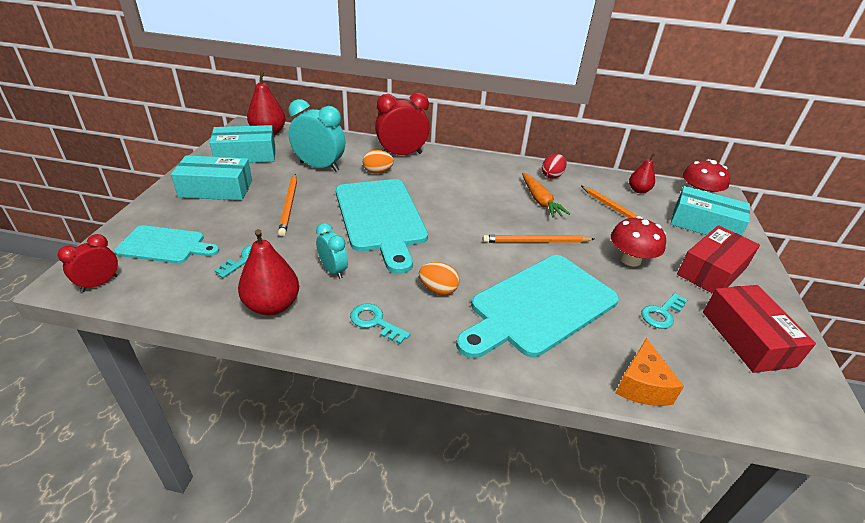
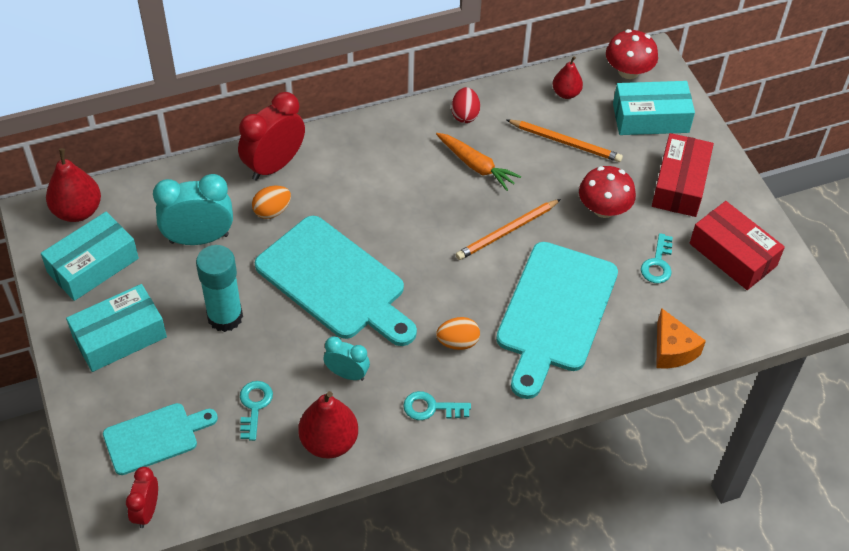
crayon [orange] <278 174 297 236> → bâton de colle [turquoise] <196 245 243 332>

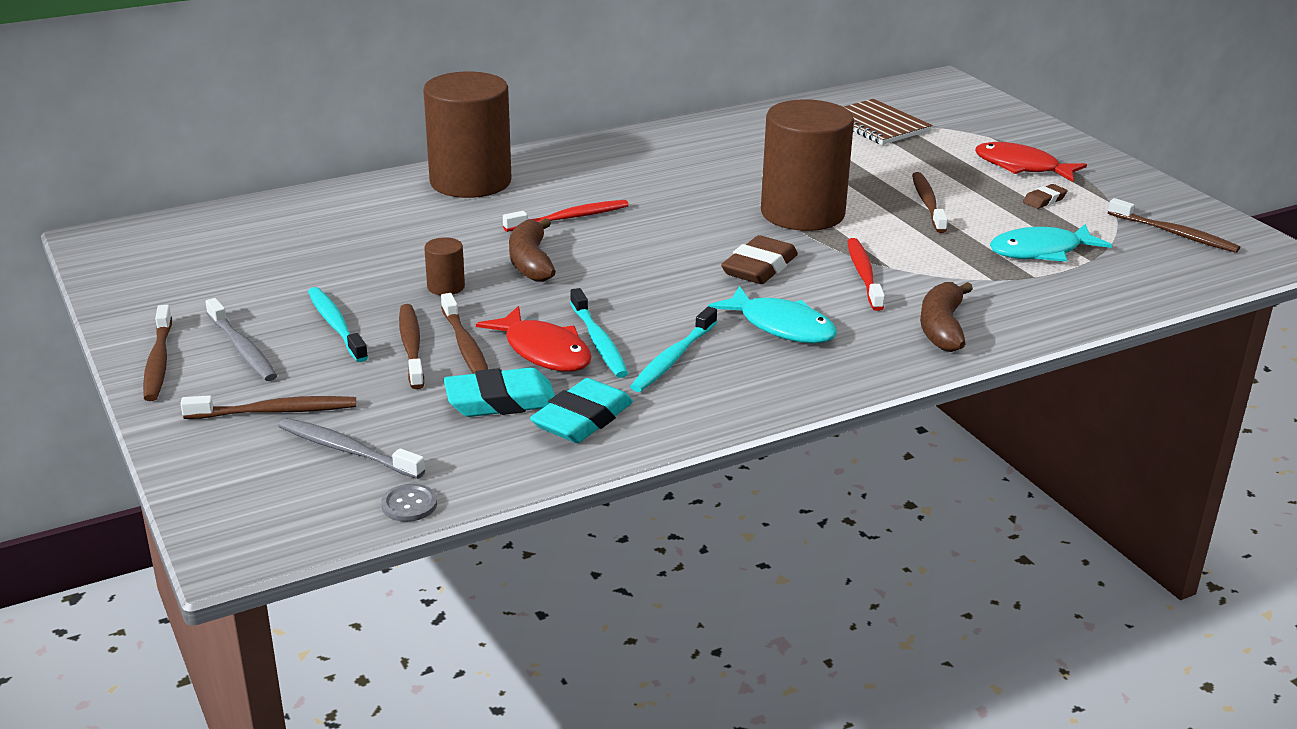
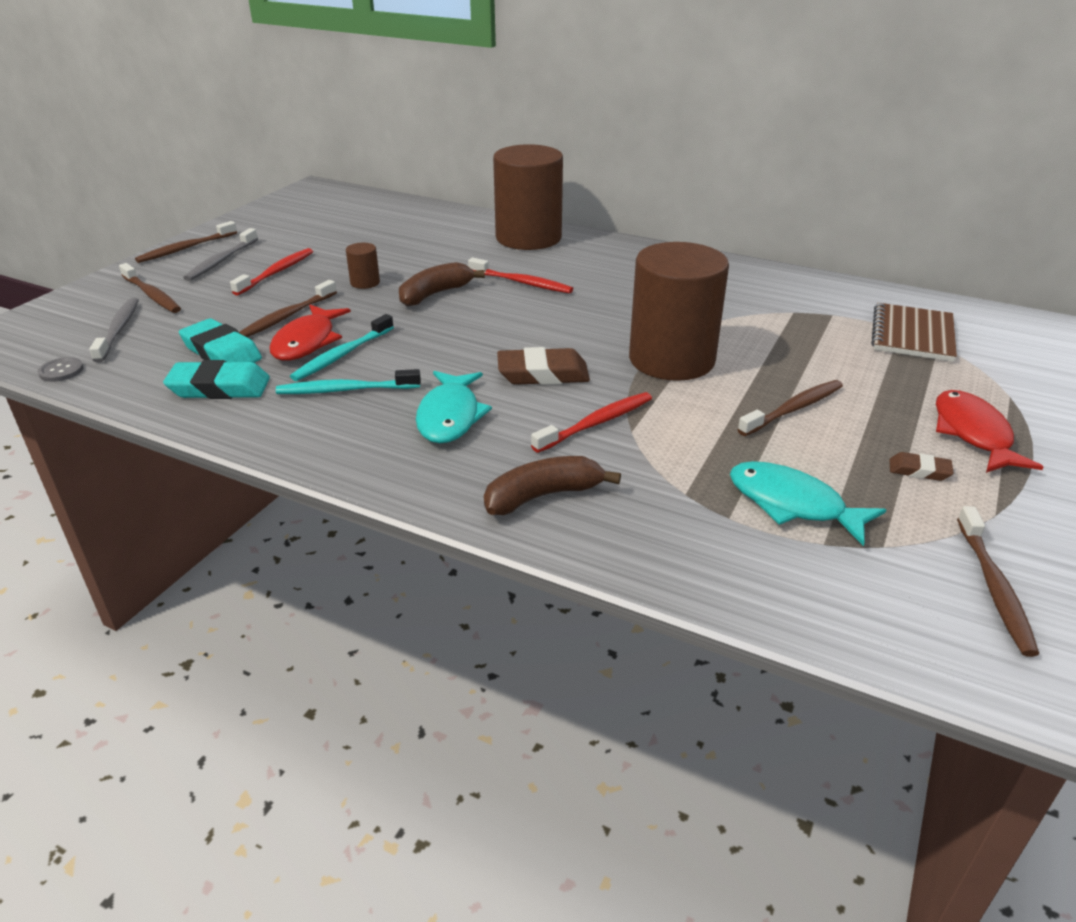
brosse à dents [turquoise] <308 287 368 362> → brosse à dents [rouge] <230 248 313 295>
brosse à dents [marron] <399 304 424 389> → -

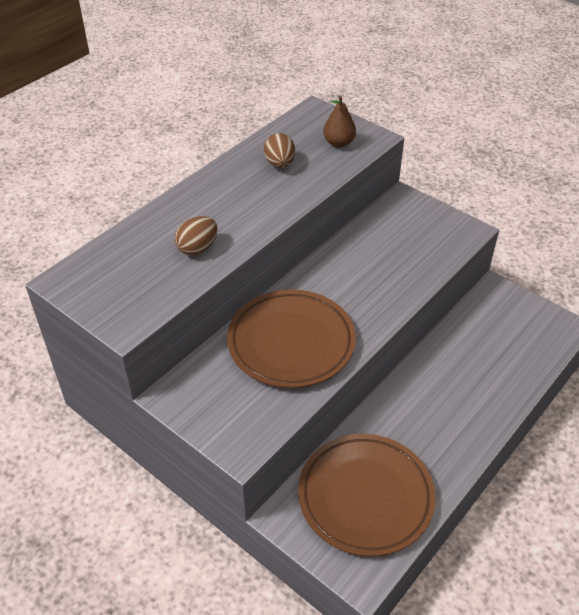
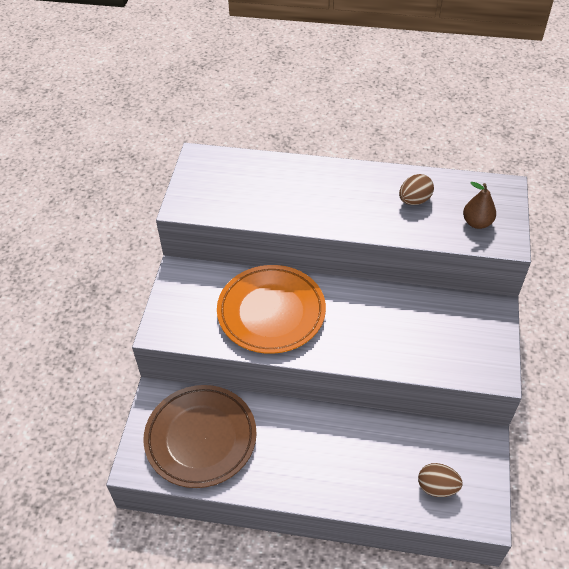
œuf [marron] <175 216 217 255> → œuf [marron] <418 463 463 497>, relocated
assiette [marron] <227 289 356 388> → assiette [orange] <217 265 326 354>

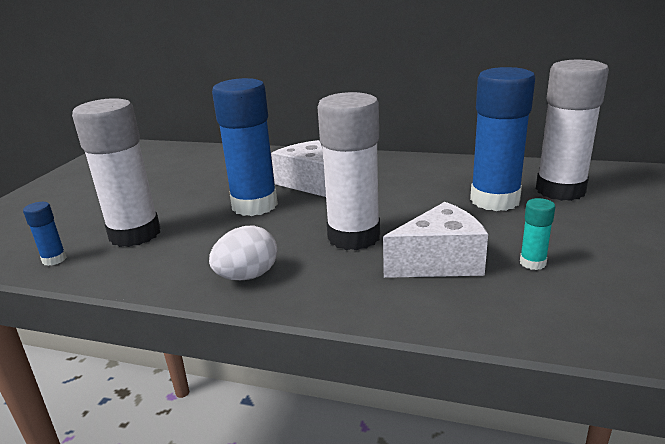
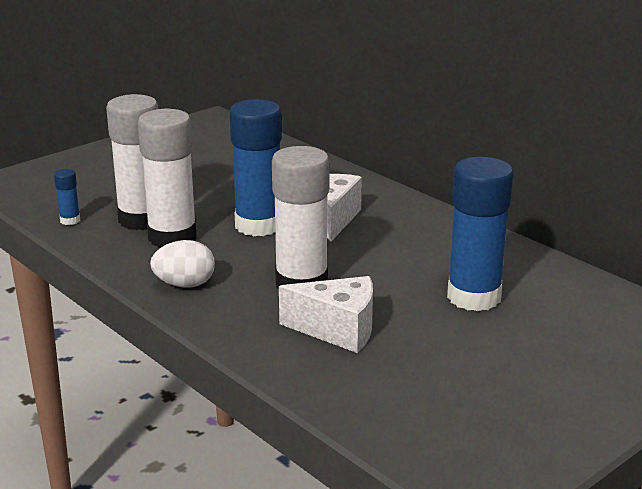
bâton de colle [blanc] <536 60 609 201> → bâton de colle [blanc] <138 109 197 247>, relocated
bâton de colle [turquoise] <520 198 555 270> → -

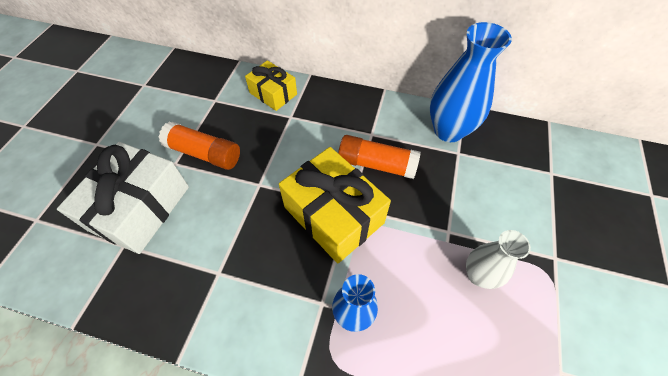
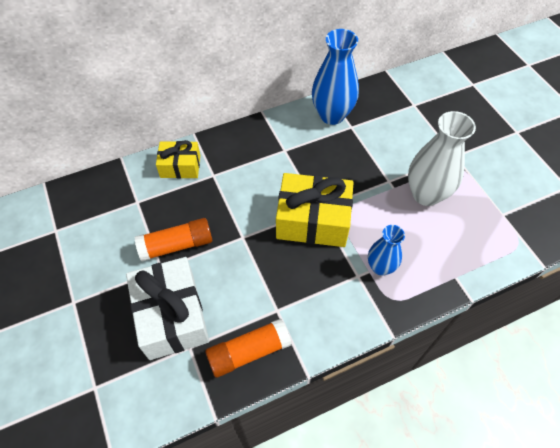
bâton de colle [orange] <338 135 421 179> → bâton de colle [orange] <205 319 292 378>, relocated
vase [blanc] <466 230 531 289> → vase [blanc] <408 111 476 206>, x1.67

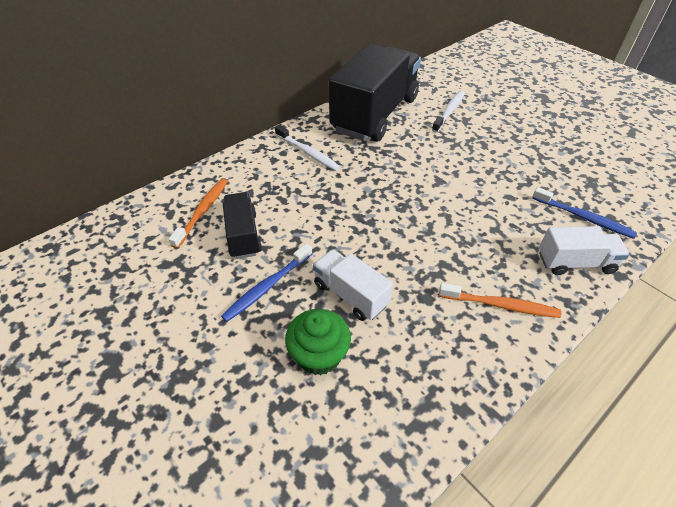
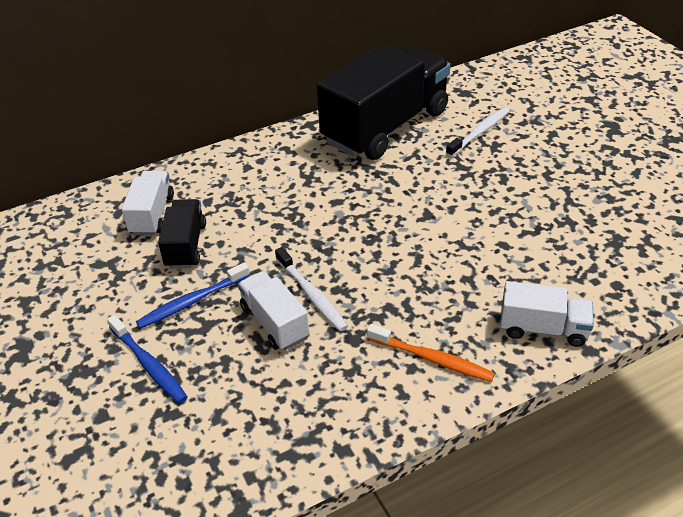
brosse à dents [blanc] <275 125 340 171> → brosse à dents [blanc] <275 247 348 332>, relocated
brosse à dents [orange] <168 179 228 248> → camion [blanc] <122 171 174 236>
brosse à dents [bleu] <532 187 637 239> → brosse à dents [bleu] <107 315 188 404>, relocated
muffin [vert] <285 309 351 375> → -

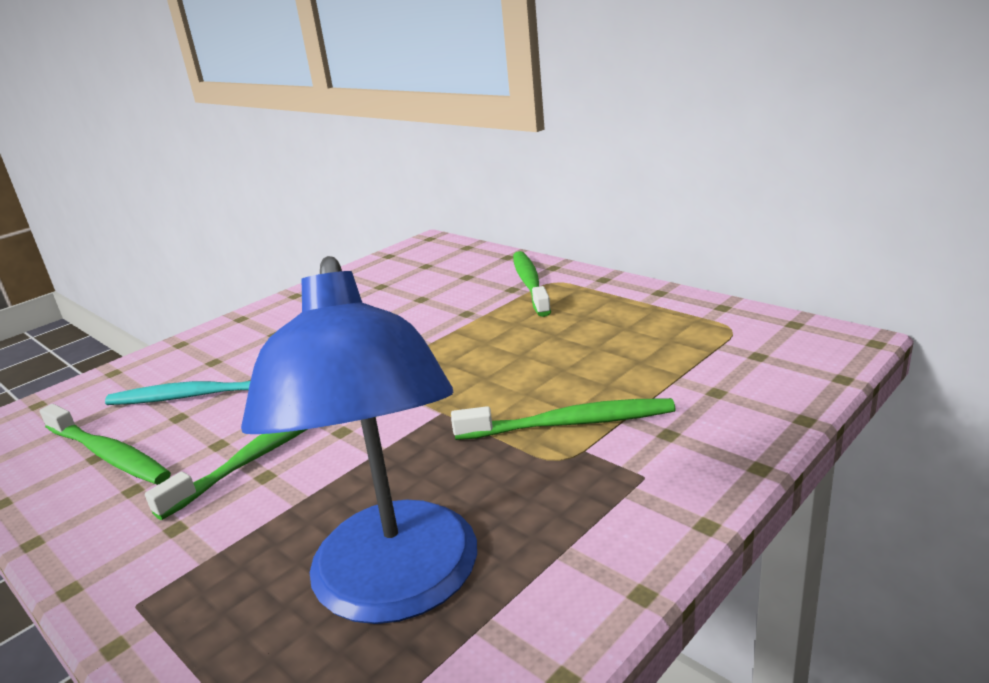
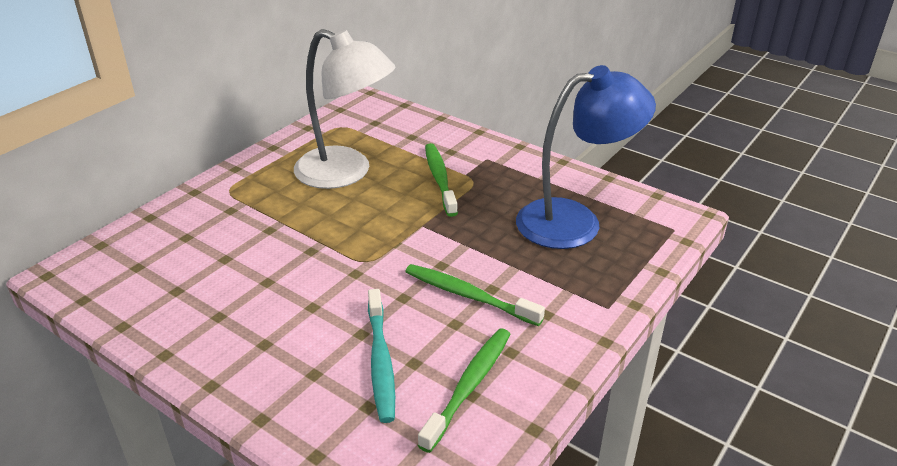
brosse à dents [vert] <513 251 551 317> → -
- → lampe [blanc] <294 29 395 189>

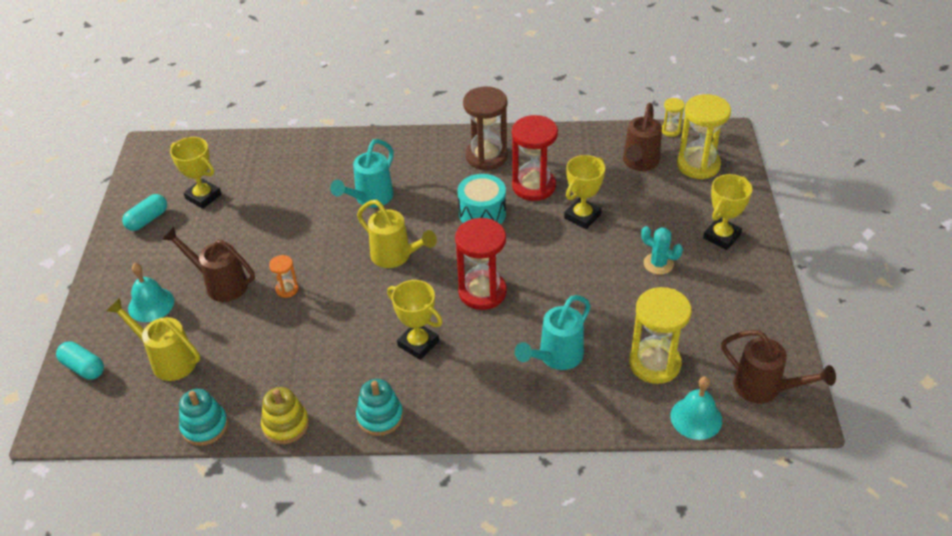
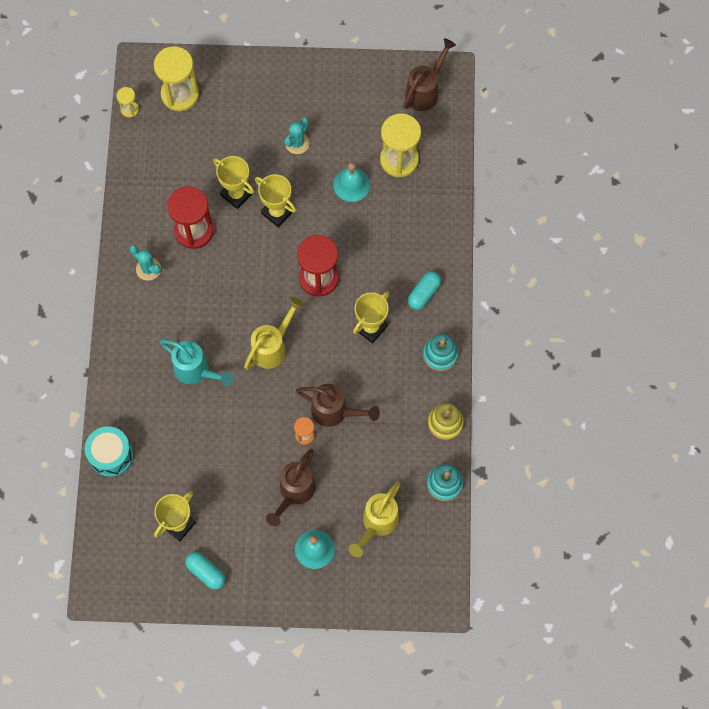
sablier [marron] <463 87 508 170> → cactus [turquoise] <130 245 161 281>
arrosoir [marron] <623 103 662 171> → arrosoir [marron] <296 384 380 427>, relocated
tambour [turquoise] <457 174 506 224> → tambour [turquoise] <85 426 133 477>, relocated
trophée [jaune] <703 174 752 250> → trophée [jaune] <255 174 296 227>, relocated
arrosoir [turquoise] <515 295 591 370> → -
gélule [turquoise] <56 342 104 380> → gélule [turquoise] <408 271 441 310>, relocated
cloche [turquoise] <670 376 722 440> → cloche [turquoise] <333 162 370 202>, relocated

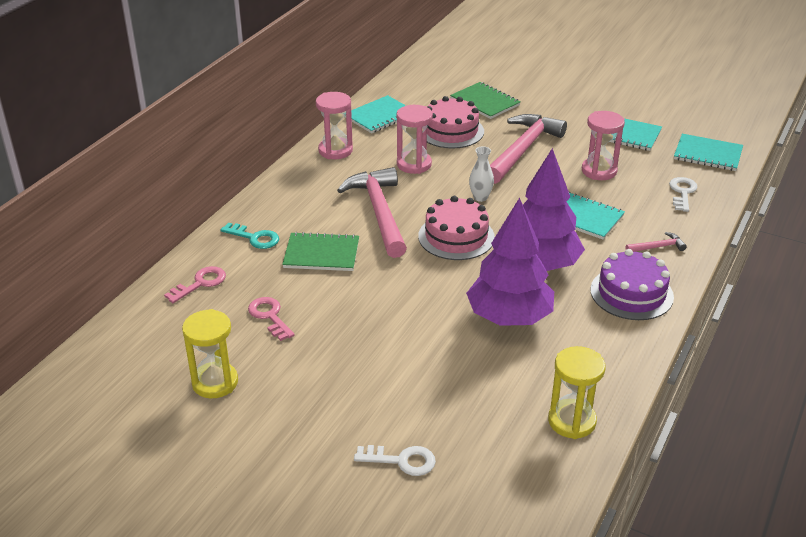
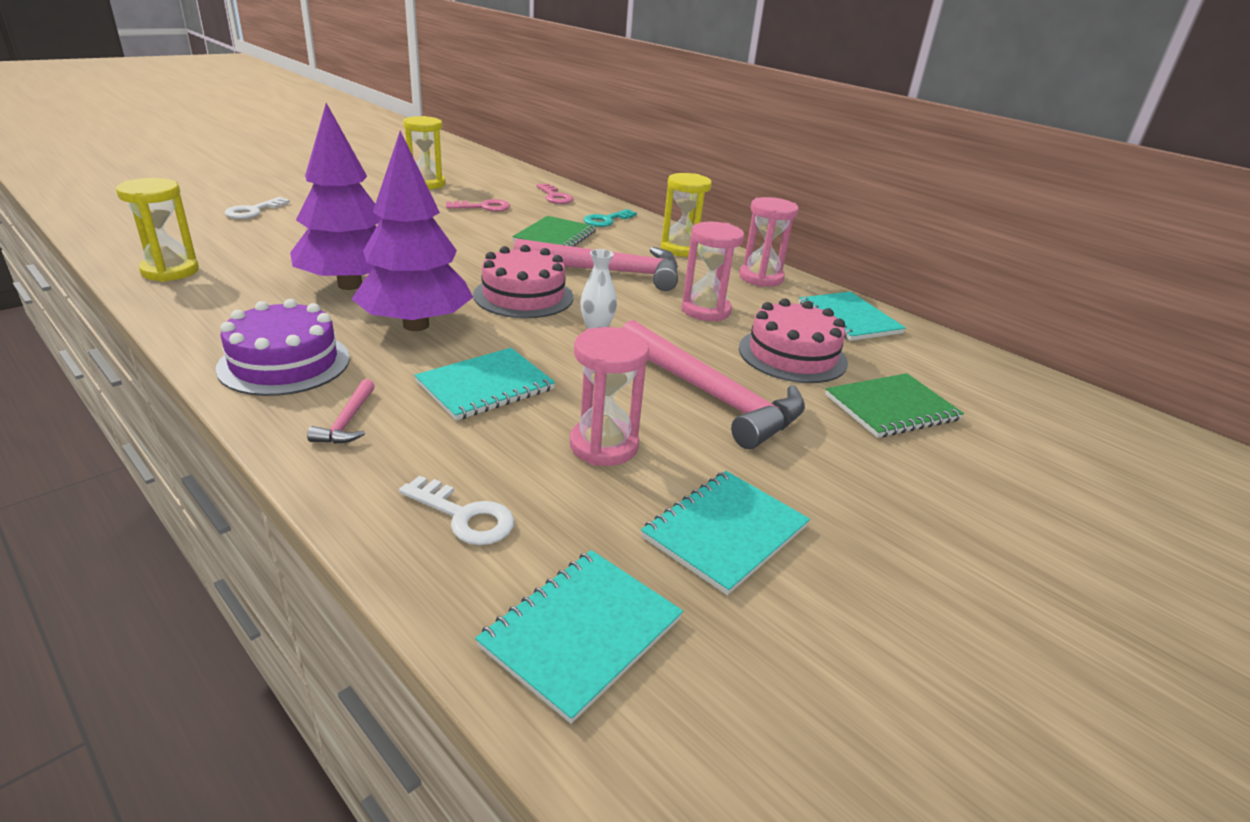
- → sablier [jaune] <661 173 712 257>

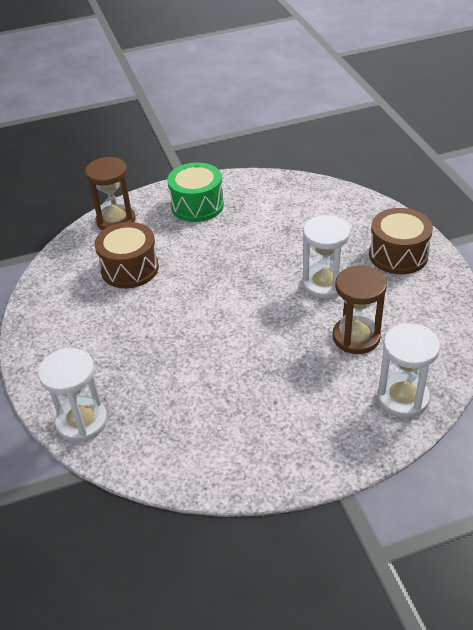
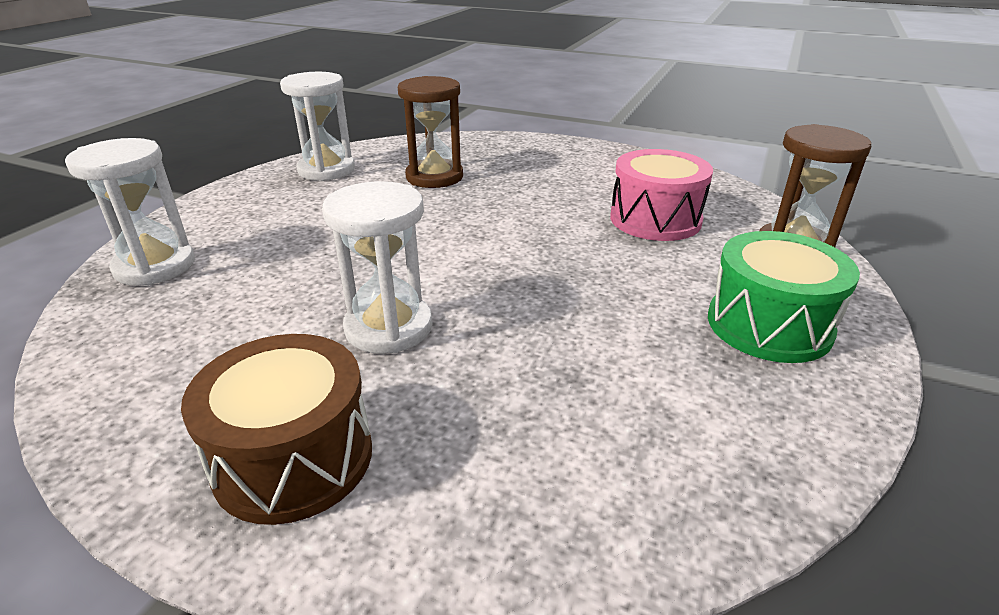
tambour [marron] <95 222 159 288> → tambour [rose] <610 149 713 241>
sablier [marron] <332 265 387 354> → sablier [marron] <398 76 463 188>, relocated
sablier [blanc] <38 348 108 442> → sablier [blanc] <280 72 355 181>, relocated

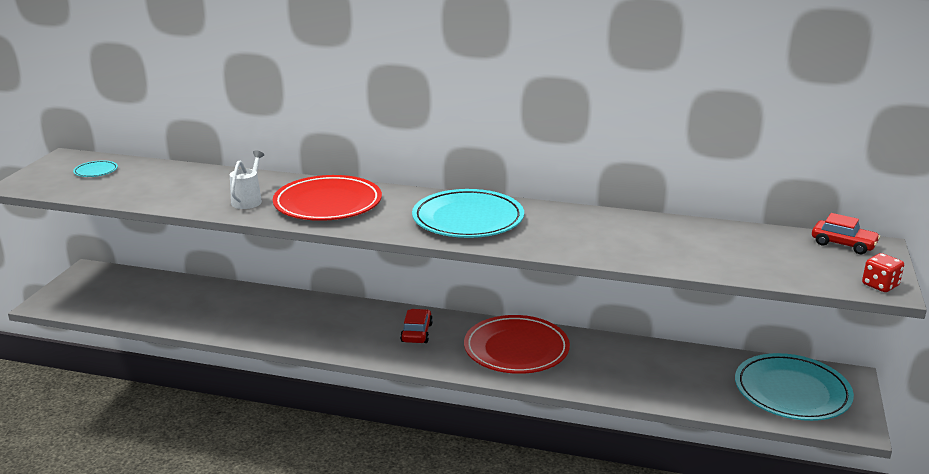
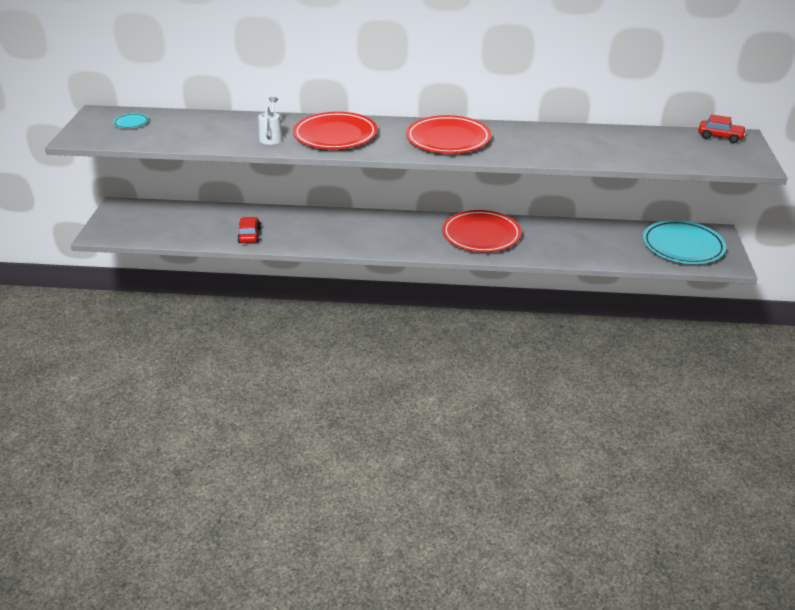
assiette [turquoise] <412 189 524 238> → assiette [rouge] <406 115 491 153>
dé [rouge] <862 253 904 292> → -
voiture [rouge] <400 309 433 343> → voiture [rouge] <237 217 261 243>, relocated

